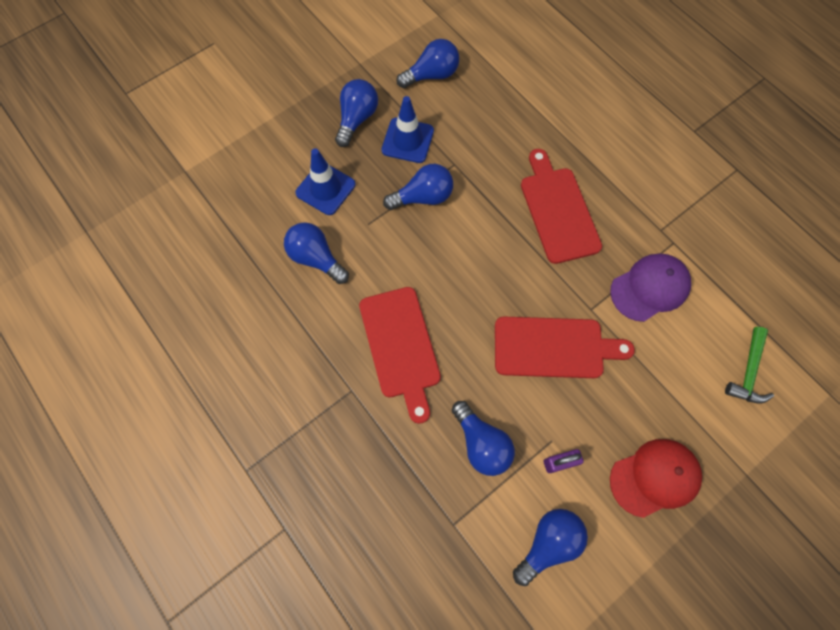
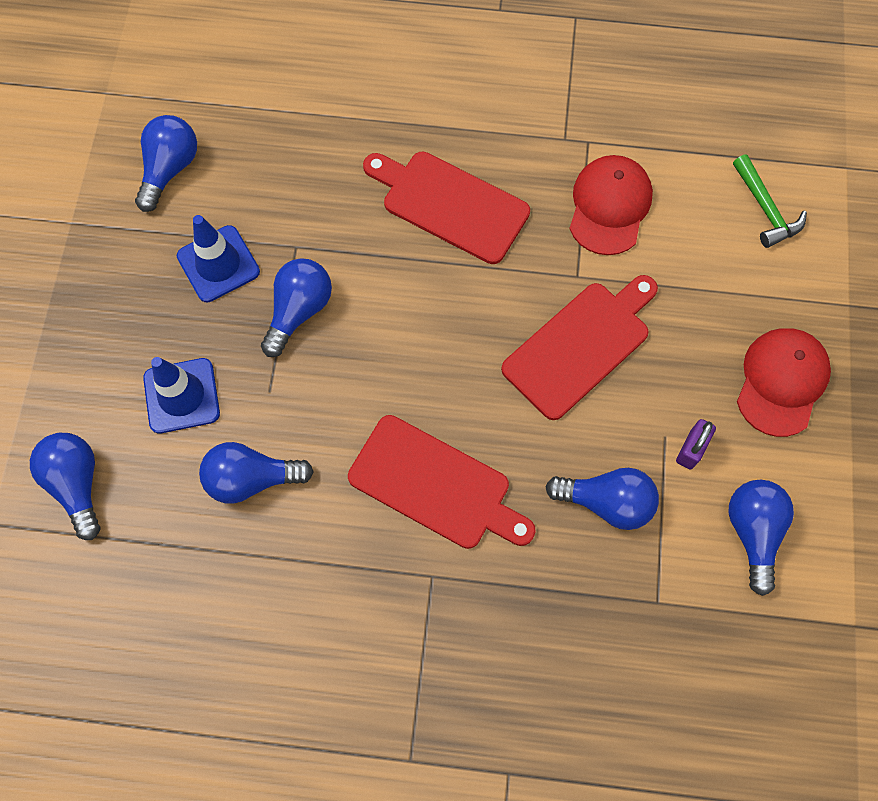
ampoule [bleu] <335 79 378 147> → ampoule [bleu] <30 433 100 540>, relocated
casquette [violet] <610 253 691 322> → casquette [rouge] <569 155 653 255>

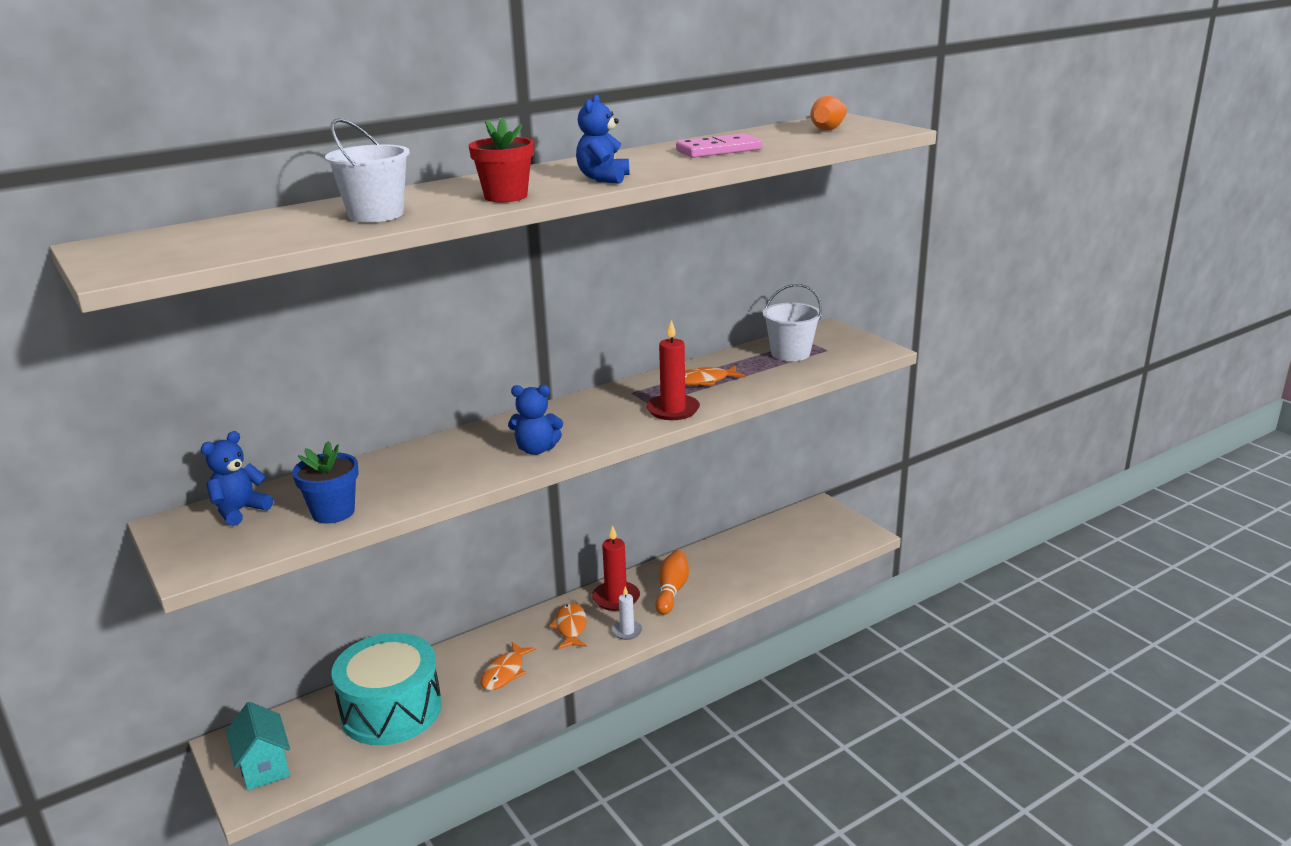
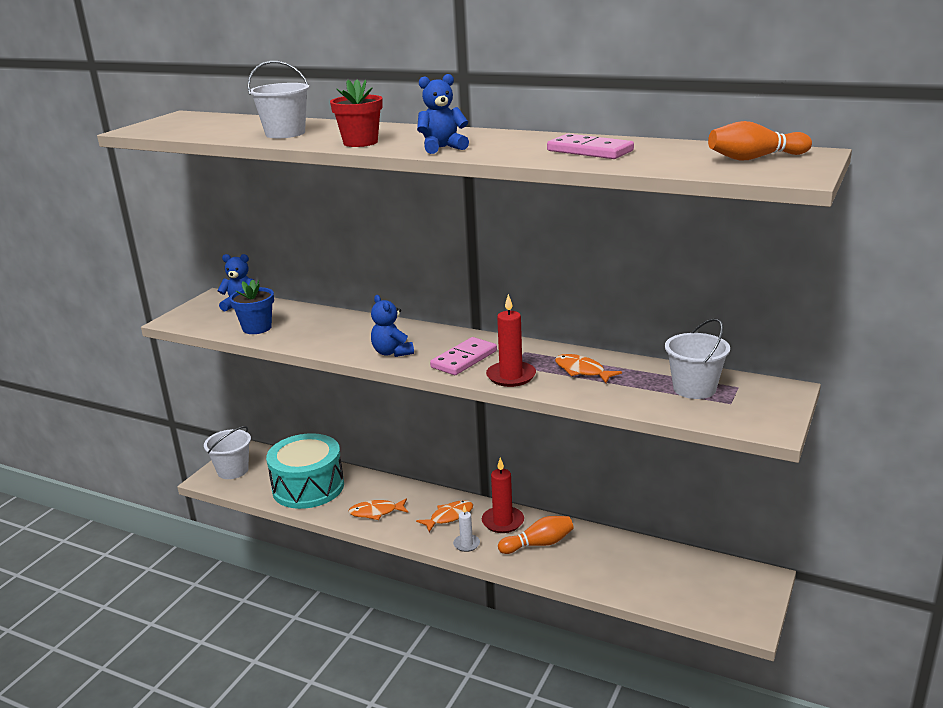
maison [turquoise] <226 702 290 791> → seau [blanc] <204 426 251 479>
- → domino [rose] <430 337 497 375>

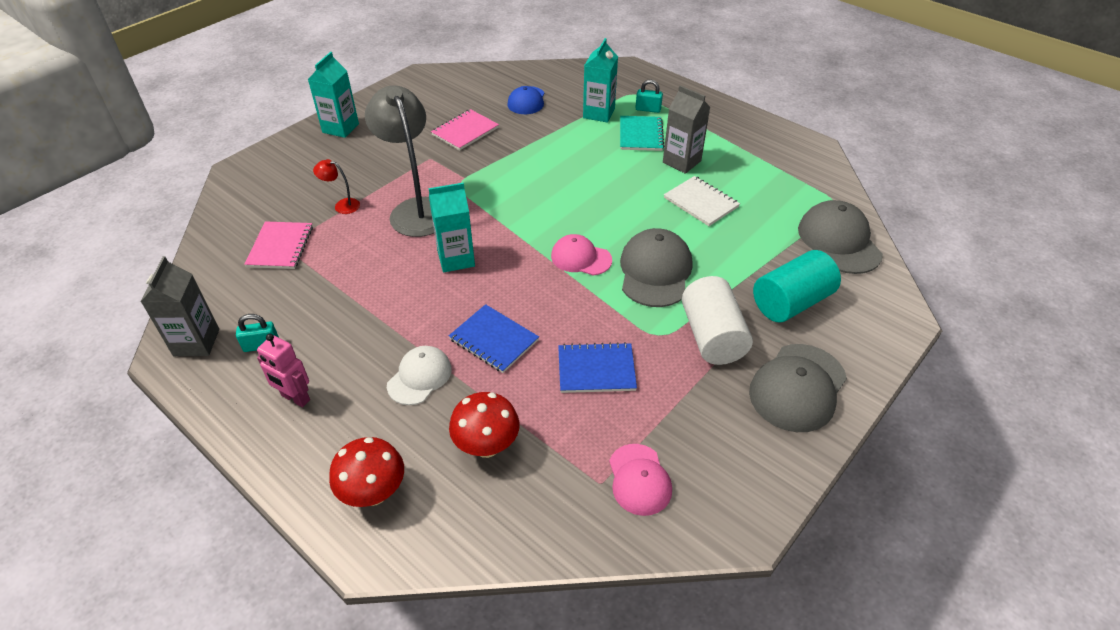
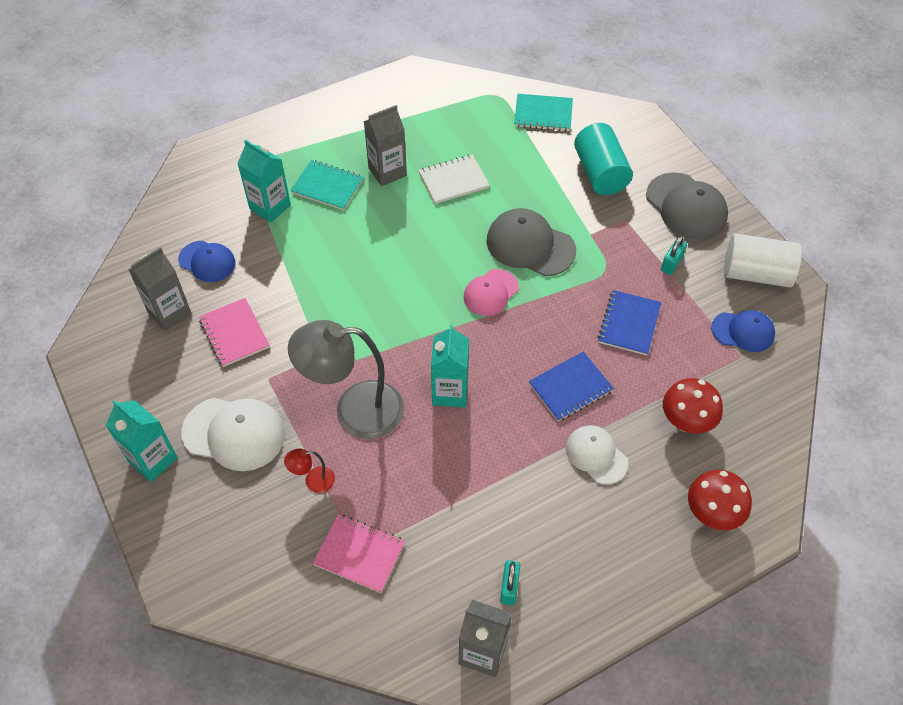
cadenas [turquoise] <635 80 663 113> → cadenas [turquoise] <661 236 687 275>, relocated
lampe [rouge] <313 159 360 214> → lampe [rouge] <284 449 335 493>, 45 degrees clockwise
casquette [gris] <798 200 883 274> → carnet [turquoise] <514 94 573 131>
cylindre [blanc] <682 276 753 365> → cylindre [blanc] <724 233 802 287>, relocated
robot [rose] <257 334 310 407> → -
casquette [rose] <609 444 672 516> → casquette [bleu] <711 310 775 352>
- → brique de lait [gris] <128 247 192 331>
- → casquette [blanc] <181 398 285 471>

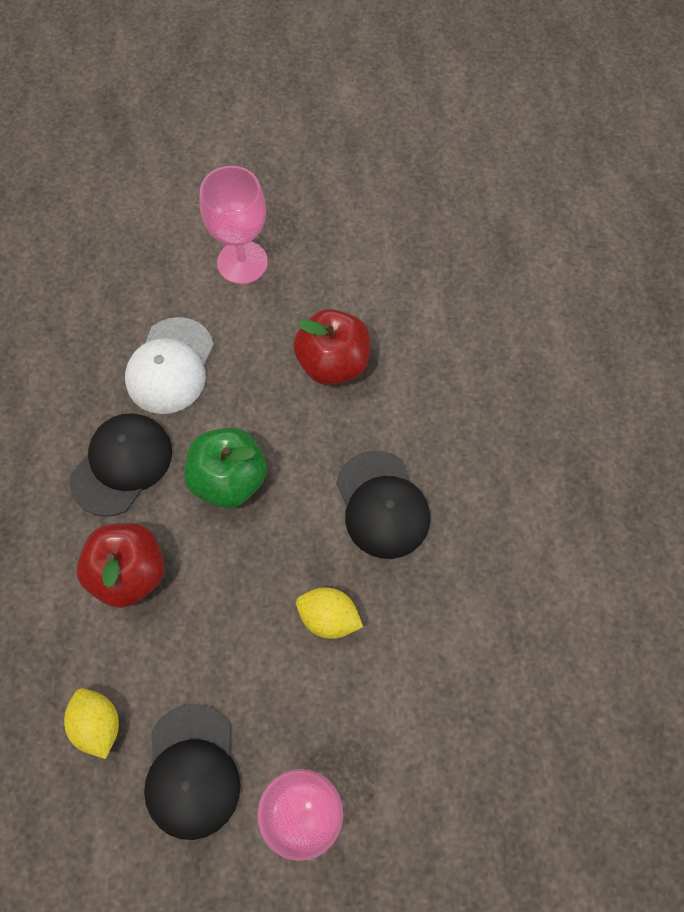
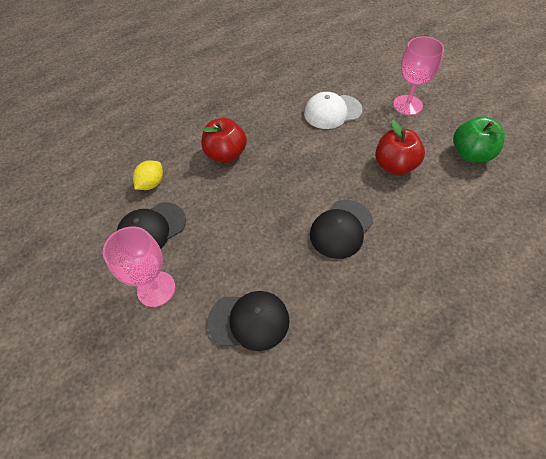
casquette [noir] <69 413 172 517> → casquette [noir] <207 291 290 351>, relocated
pomme [vert] <185 428 267 508> → pomme [vert] <453 116 506 163>, relocated
citron [jaune] <296 587 363 639> → -

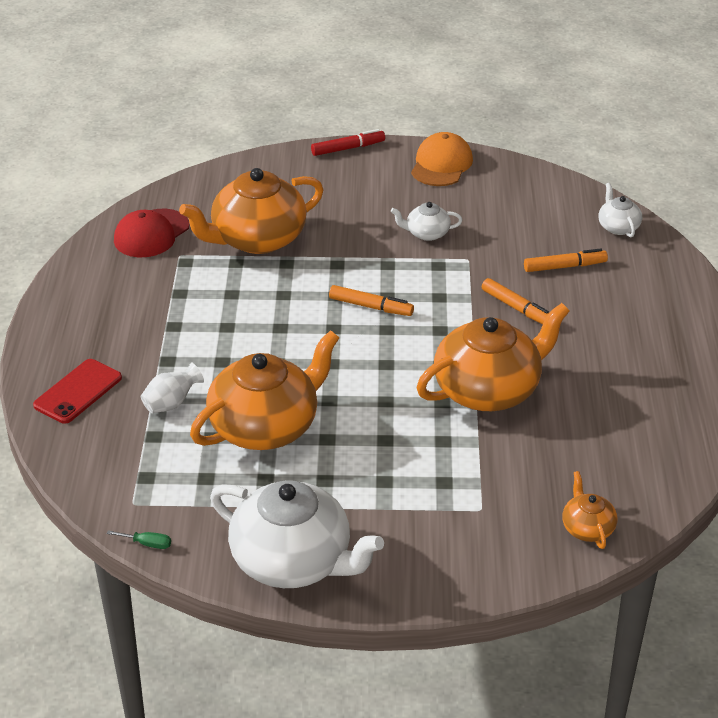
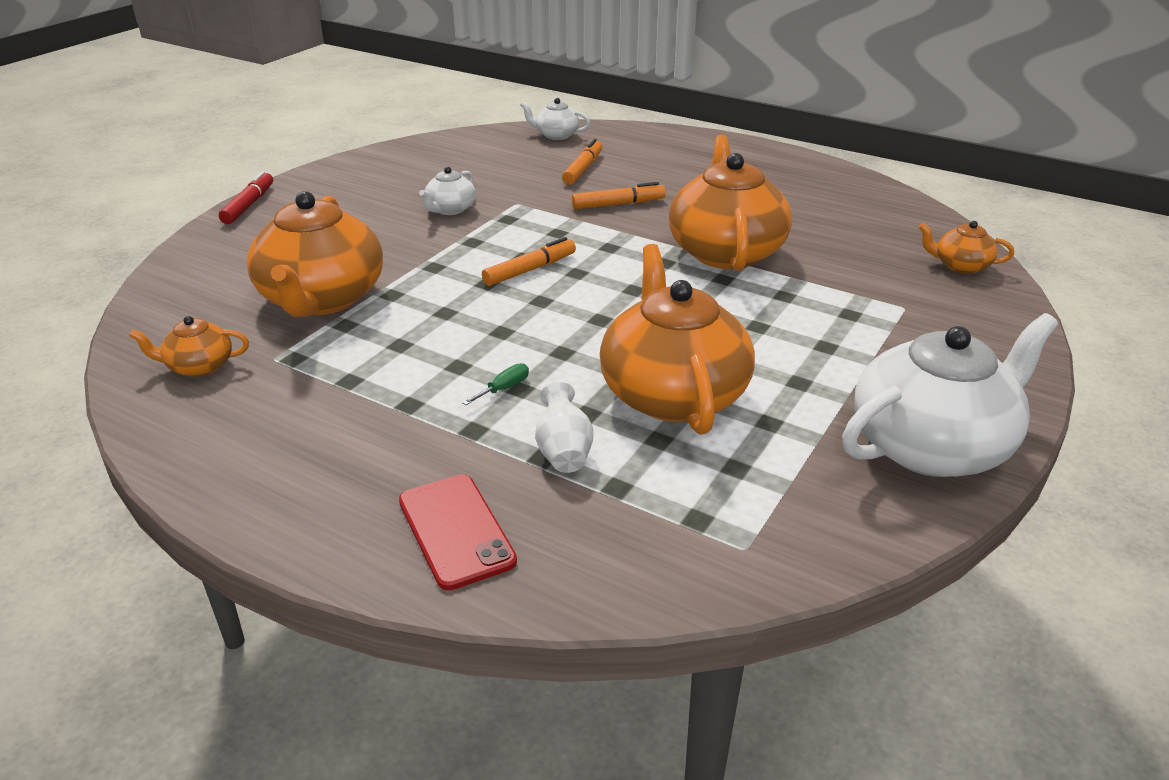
casquette [orange] <411 132 473 186> → -
casquette [rouge] <114 208 189 257> → théière [orange] <129 316 249 377>
tournevis [vert] <106 530 171 549> → tournevis [vert] <462 363 529 405>, relocated

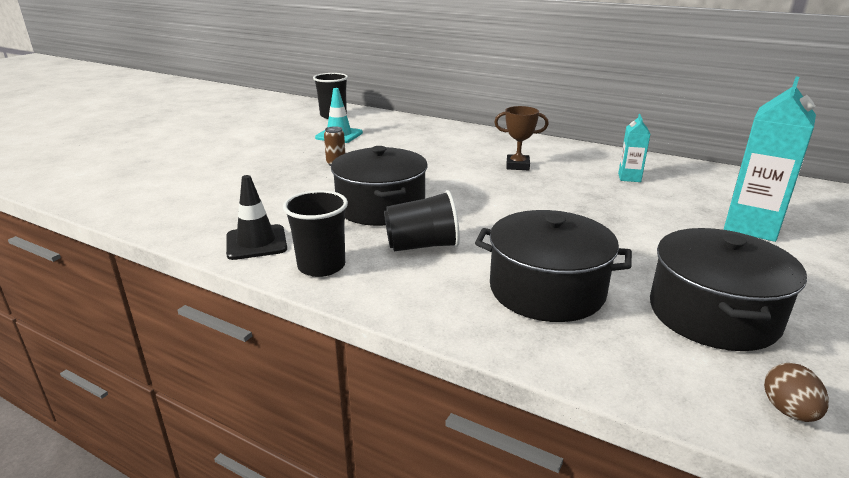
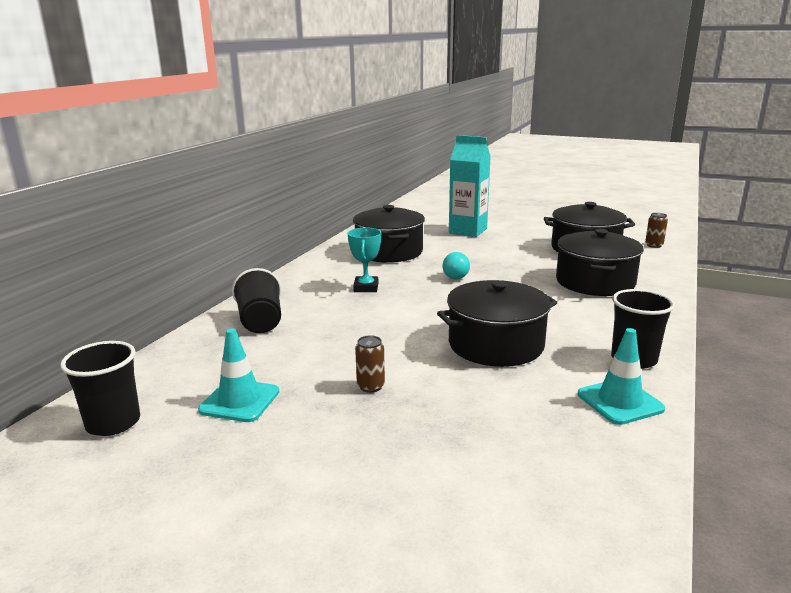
trophée [marron] <494 106 549 170> → trophée [turquoise] <348 228 381 292>
brique de lait [turquoise] <618 114 651 182> → marmite [noir] <353 205 425 263>
cône de chantier [noir] <226 175 287 260> → cône de chantier [turquoise] <578 328 665 425>
gobelet [noir] <384 190 460 251> → gobelet [noir] <232 268 281 333>, relocated
œuf [marron] <764 363 829 422> → canette [marron] <645 213 668 248>
- → ampoule [turquoise] <442 252 470 279>

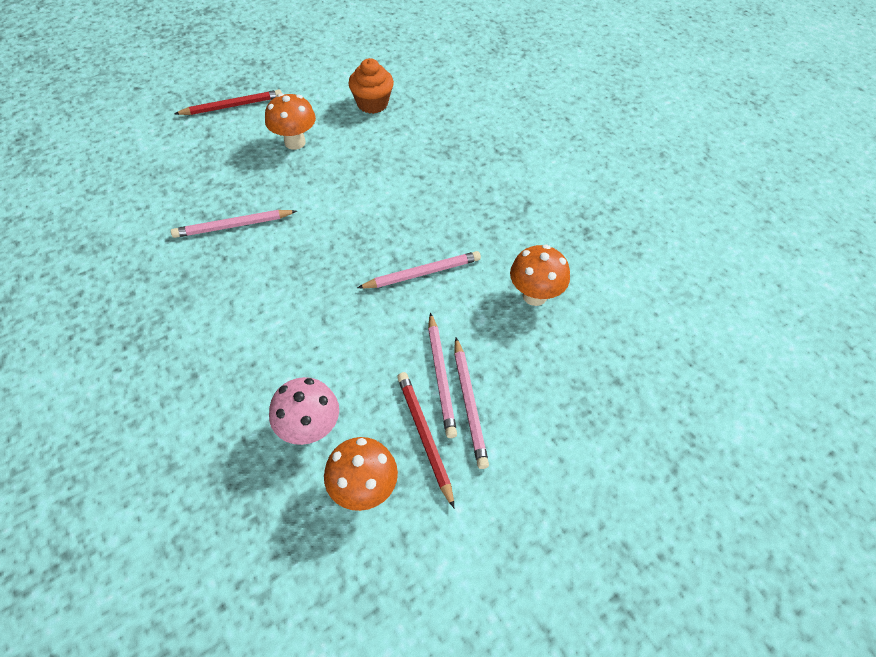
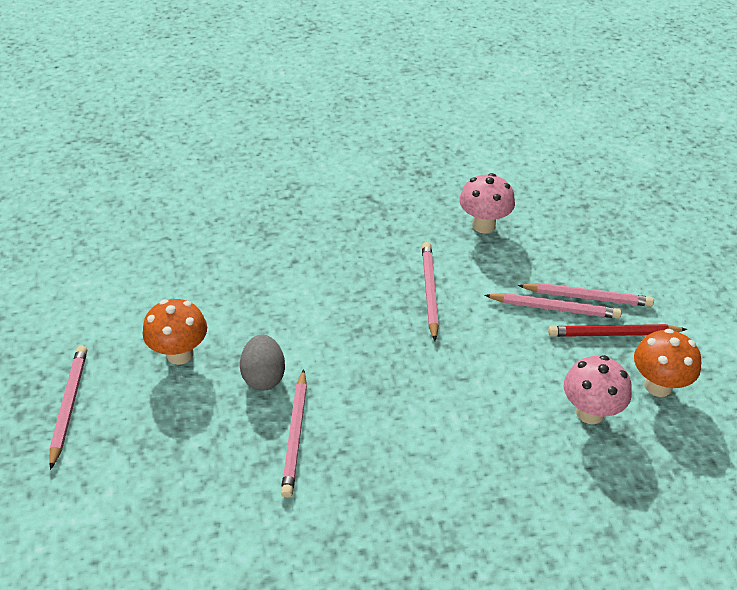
muffin [orange] <348 58 394 114> → -
crayon [rouge] <174 90 282 115> → crayon [rose] <49 345 87 470>
champignon [orange] <510 245 570 306> → champignon [rose] <459 173 515 234>
- → œuf [gris] <240 335 285 391>

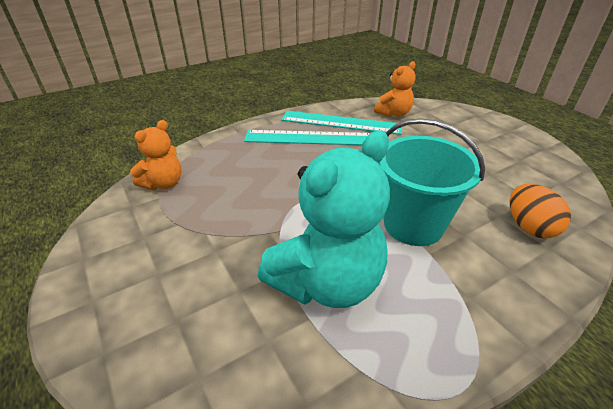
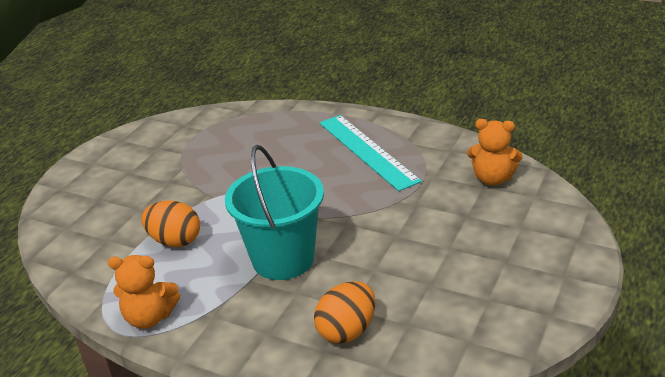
règle [turquoise] <281 111 402 135> → -
ours en peluche [orange] <130 120 181 190> → ours en peluche [orange] <108 255 180 329>, relocated
ours en peluche [turquoise] <257 130 390 308> → œuf [orange] <142 200 200 247>

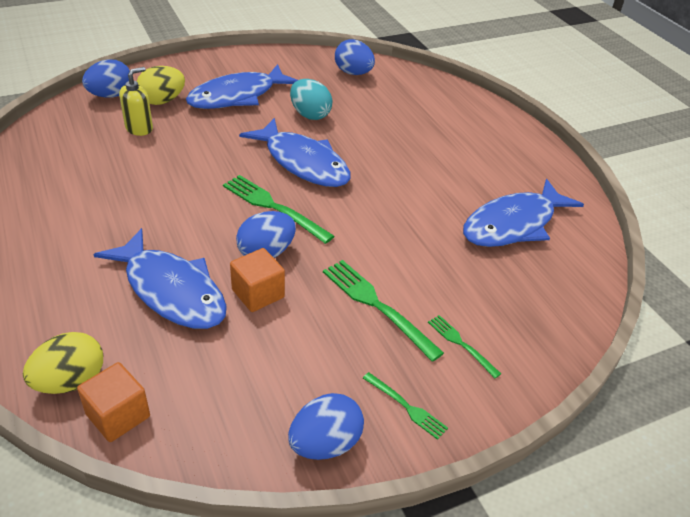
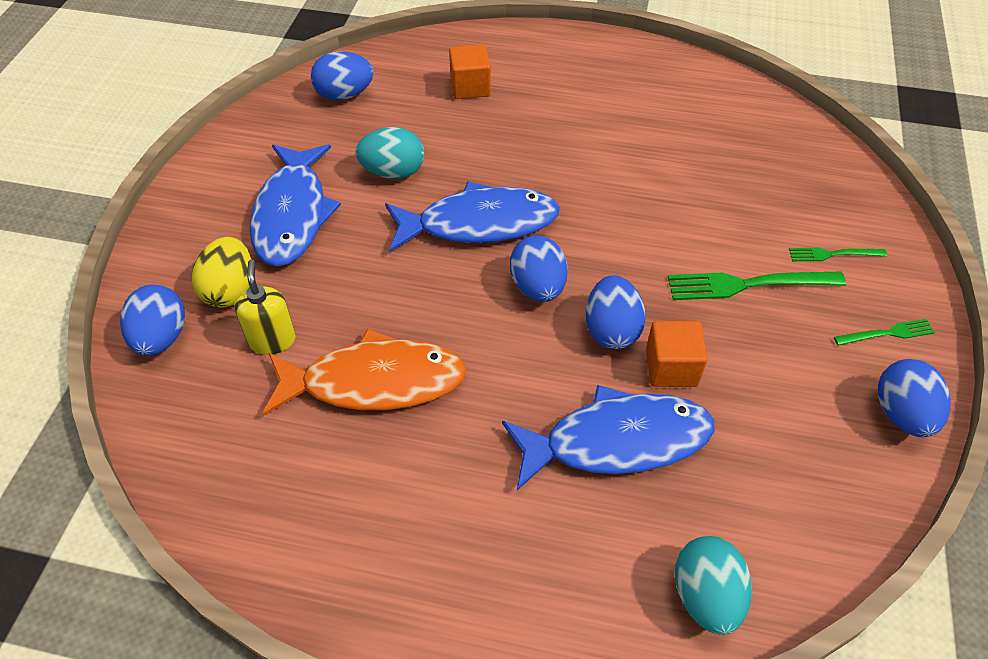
fourchette [vert] <223 175 334 244> → œuf [bleu] <510 235 568 302>
poisson [bleu] <463 179 584 247> → -
œuf [jaune] <23 332 103 394> → œuf [turquoise] <675 536 752 635>
cube [orange] <77 362 150 442> → cube [orange] <449 45 491 99>, relocated
- → poisson [orange] <262 328 467 416>

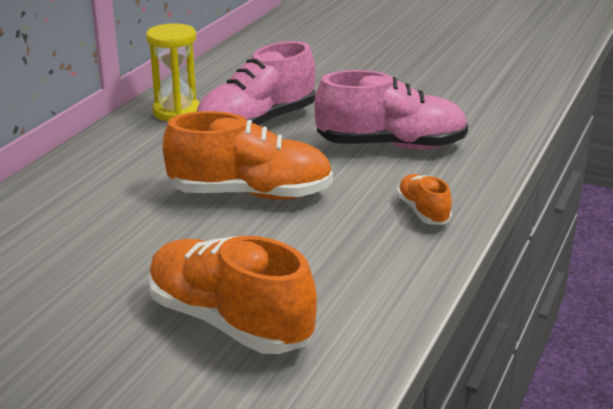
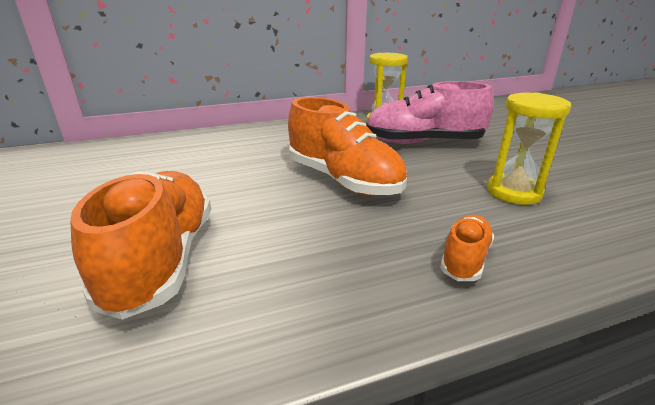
chaussure [rose] <314 70 468 150> → sablier [jaune] <487 93 571 205>

